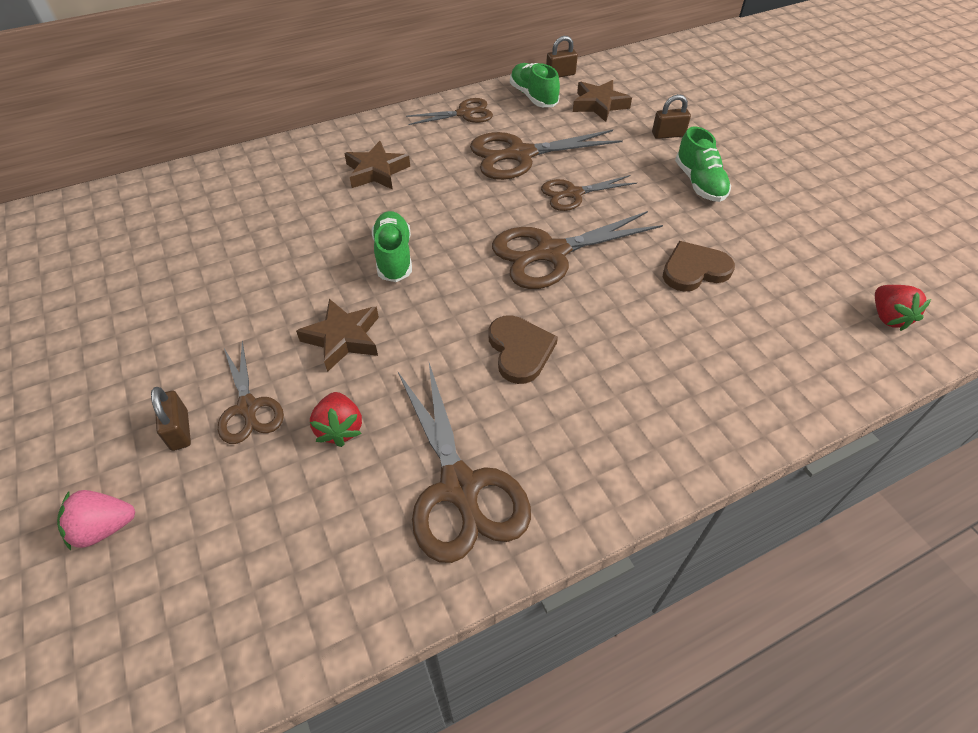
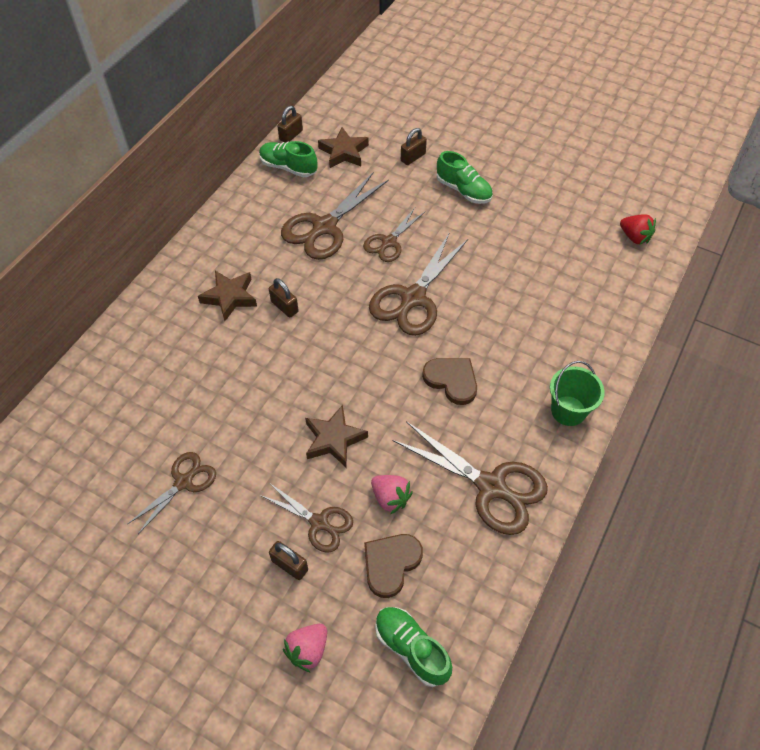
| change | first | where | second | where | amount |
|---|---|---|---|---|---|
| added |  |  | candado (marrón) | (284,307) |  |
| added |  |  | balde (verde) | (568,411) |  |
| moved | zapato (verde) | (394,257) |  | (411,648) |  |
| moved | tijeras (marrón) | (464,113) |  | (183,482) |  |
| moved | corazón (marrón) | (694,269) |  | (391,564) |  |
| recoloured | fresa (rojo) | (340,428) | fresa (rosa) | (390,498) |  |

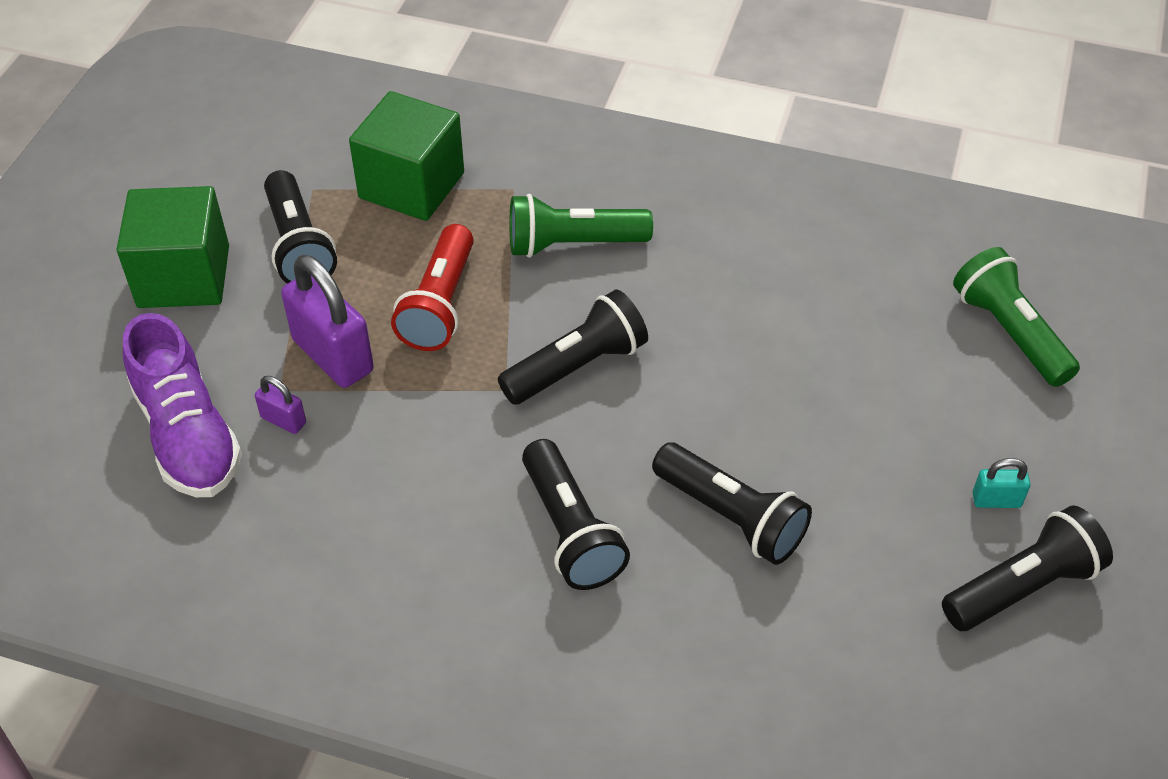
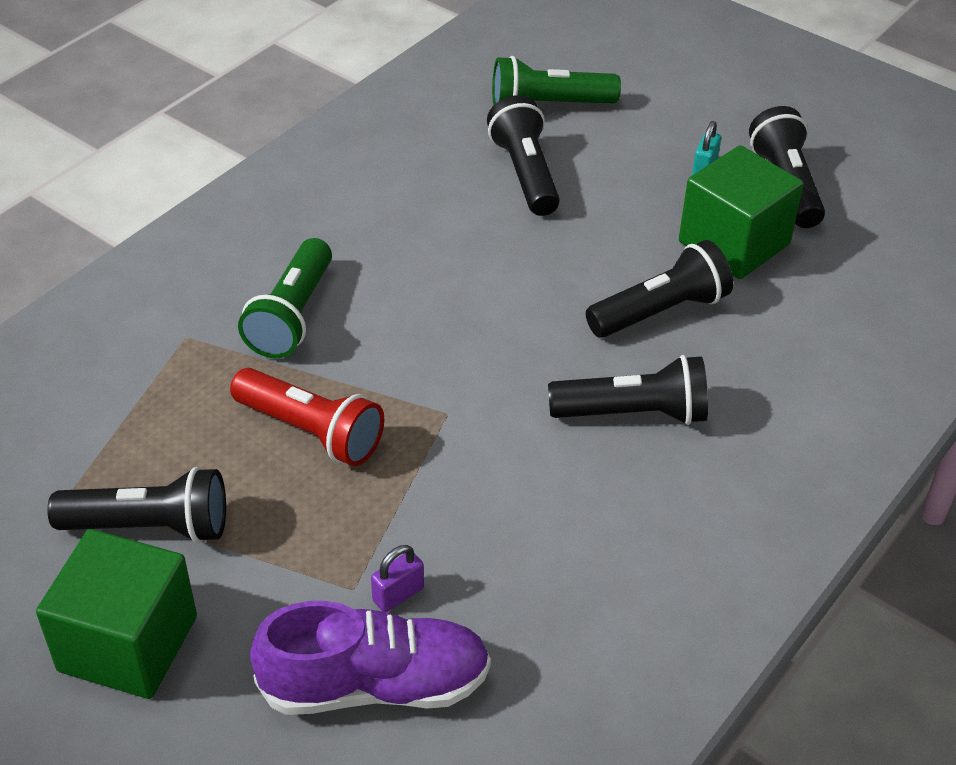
| change | first | where | second | where | amount |
|---|---|---|---|---|---|
| removed | candado (morado) | (333,356) |  |  |  |
| moved | cubo (verde) | (411,185) |  | (734,243) |  |
| moved | lámpara de mano (negro) | (577,367) |  | (525,174) |  |

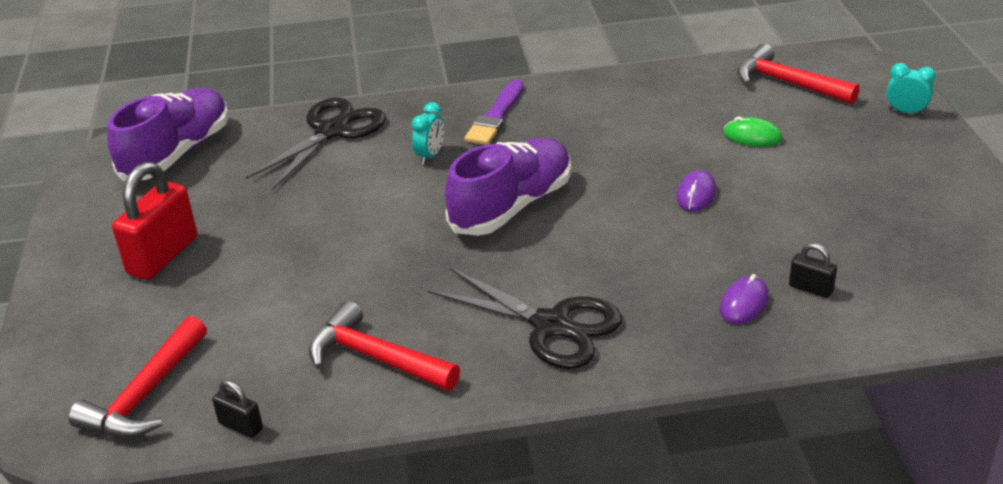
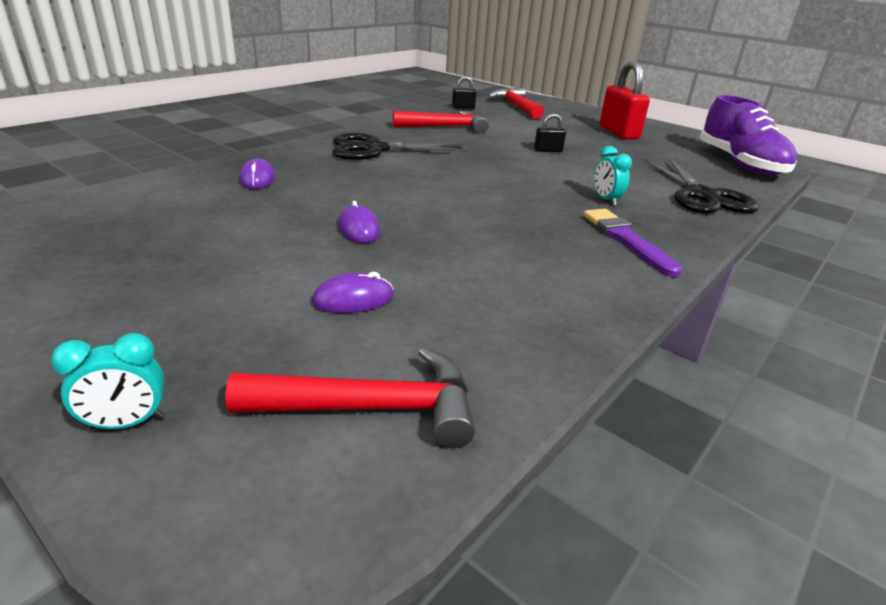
| change | first | where | second | where | amount |
|---|---|---|---|---|---|
| removed | zapato (morado) | (511,206) |  |  |  |
| moved | candado (negro) | (810,288) |  | (548,150) |  |
| recoloured | ratón (verde) | (752,136) | ratón (morado) | (353,299) |  |

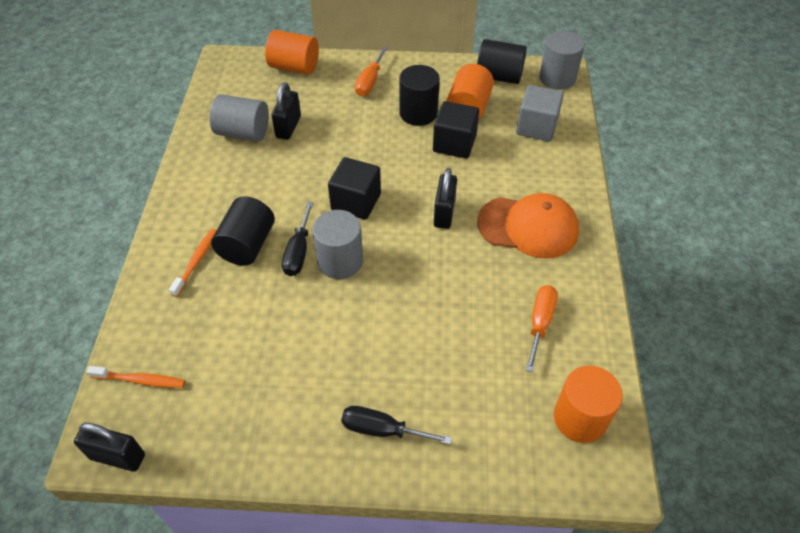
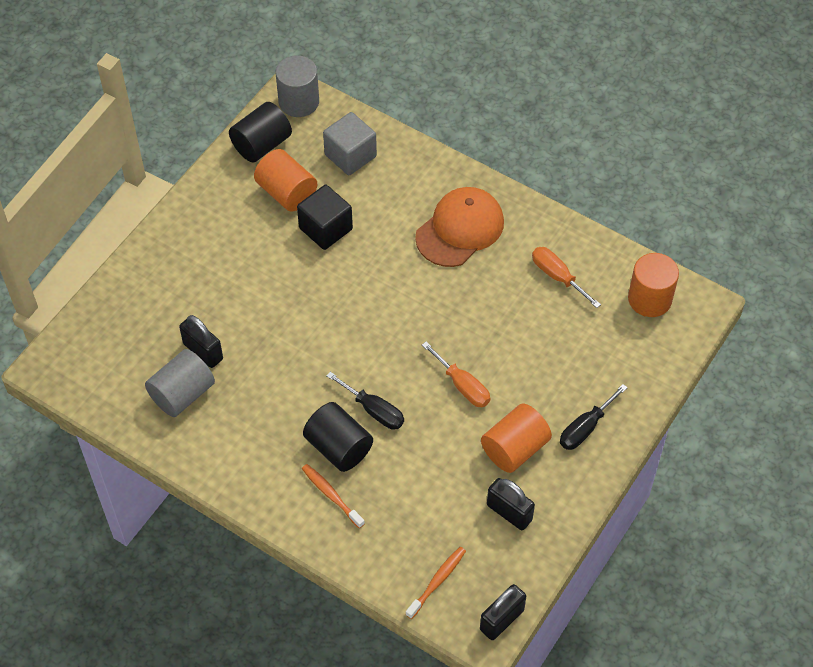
| change | first | where | second | where | amount |
|---|---|---|---|---|---|
| removed | cilindro (gris) | (340,261) |  |  |  |
| removed | cubo (negro) | (356,202) |  |  |  |
| removed | cilindro (negro) | (418,113) |  |  |  |
| moved | cilindro (naranja) | (294,67) |  | (514,448) |  |
| moved | destornillador (naranja) | (369,82) |  | (462,386) |  |
| moved | candado (negro) | (444,213) |  | (509,512) |  |

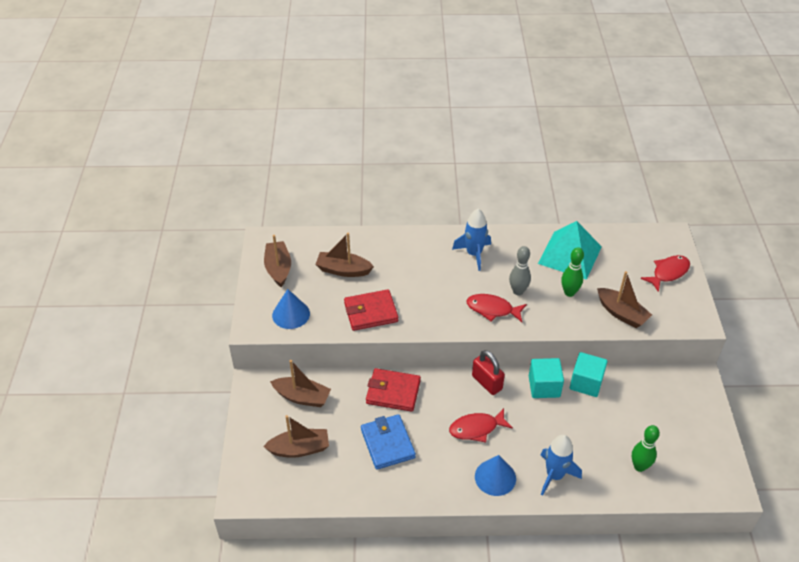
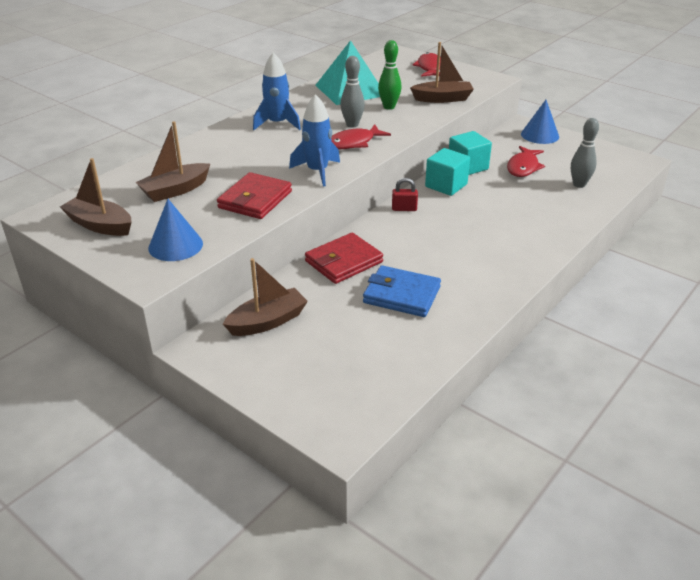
| change | first | where | second | where | amount |
|---|---|---|---|---|---|
| removed | barco (marrón) | (299,449) |  |  |  |
| moved | pez (rojo) | (476,428) |  | (523,167) |  |
| moved | cono (azul) | (495,477) |  | (540,135) |  |
| moved | cohete (azul) | (554,475) |  | (317,171) |  |
| recoloured | bolo (verde) | (639,466) | bolo (gris) | (579,184) |  |
| resized | candado (rojo) | (487,382) |  | (404,209) | x0.64 |

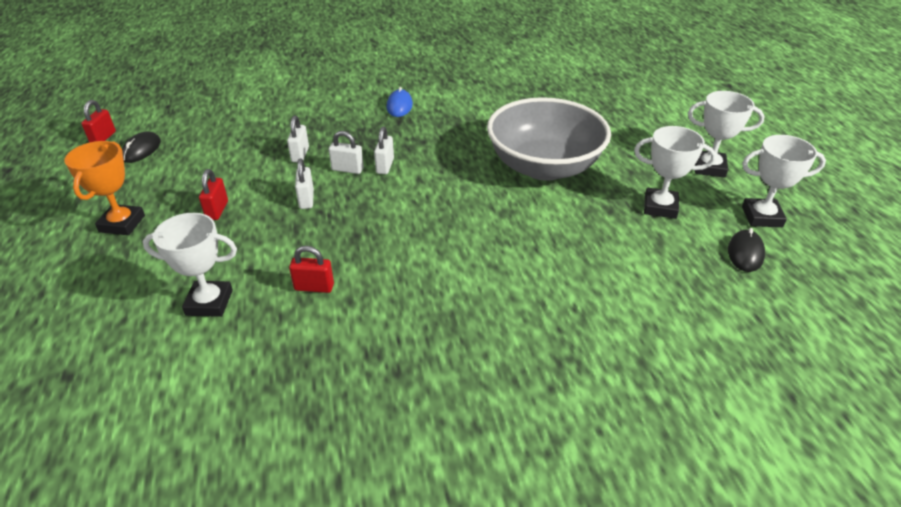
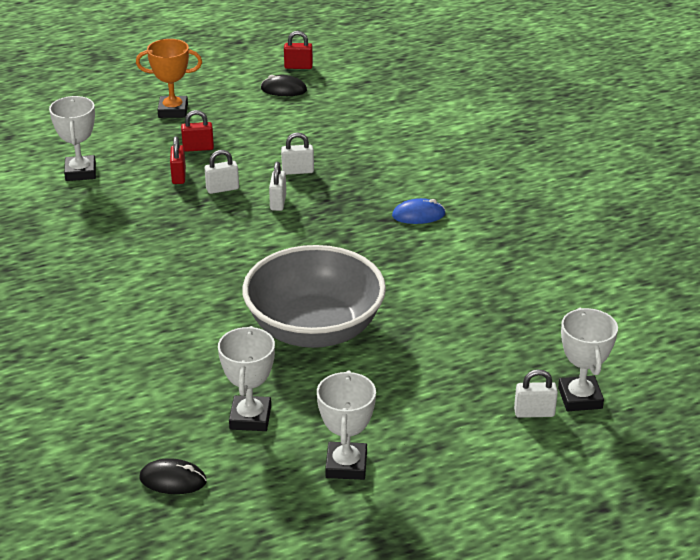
| change | first | where | second | where | amount |
|---|---|---|---|---|---|
| moved | candado (rojo) | (314,287) |  | (178,176) |  |
| moved | candado (blanco) | (385,166) |  | (534,413) |  |
| moved | trofeo (blanco) | (762,217) |  | (580,398) |  |

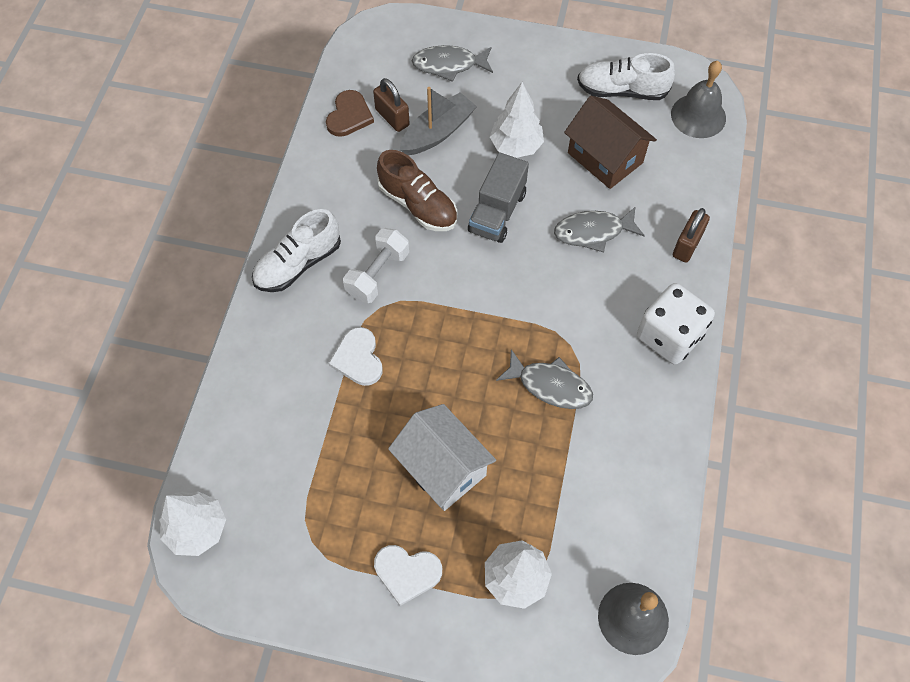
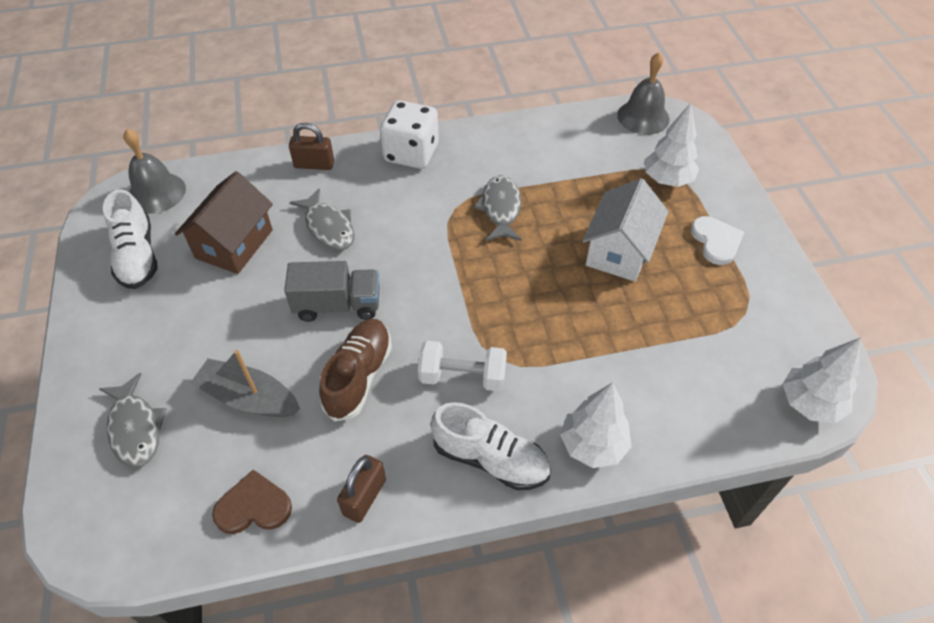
| change | first | where | second | where | amount |
|---|---|---|---|---|---|
| removed | corazón (blanco) | (358,358) |  |  |  |
| moved | candado (marrón) | (392,117) |  | (364,497) |  |
| moved | árbol (blanco) | (516,146) |  | (593,445) |  |

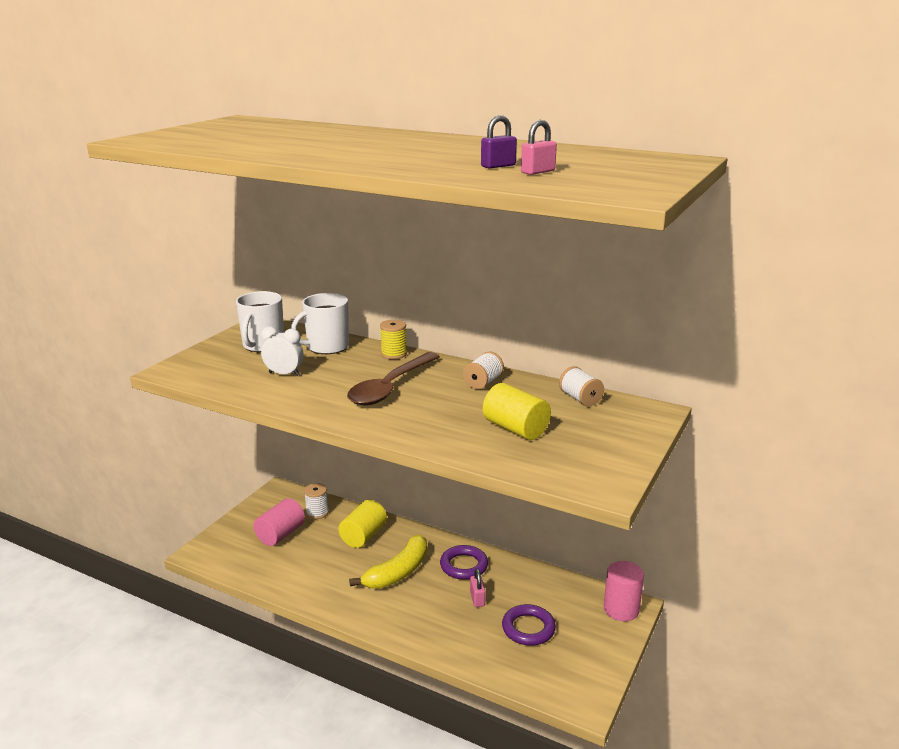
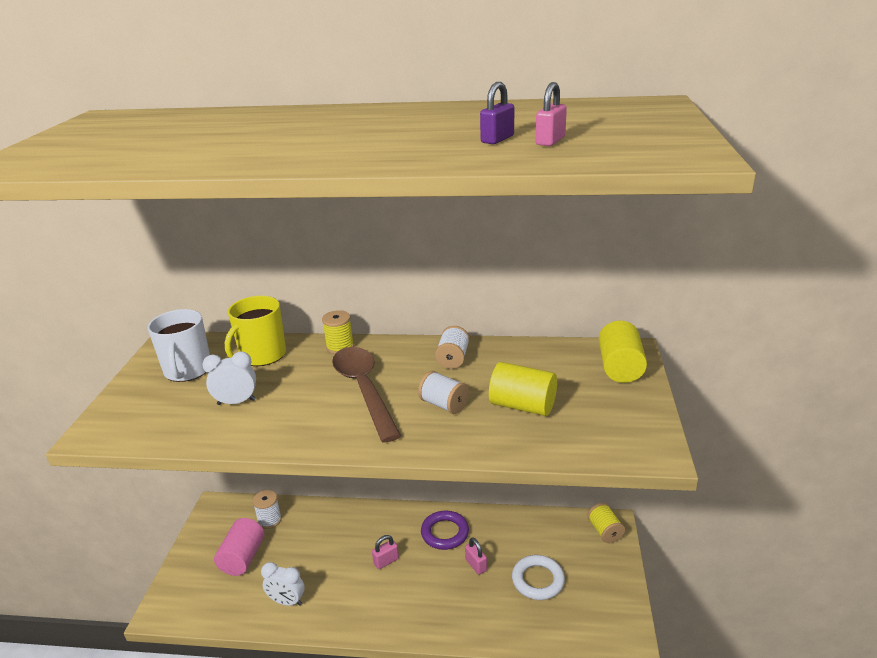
| change | first | where | second | where | amount |
|---|---|---|---|---|---|
| added |  |  | despertador (blanco) | (287,601) |  |
| moved | cilindro (amarillo) | (363,536) |  | (620,368) |  |
| moved | carrete (blanco) | (580,399) |  | (444,405) |  |
| replaced | plátano (amarillo) | (398,572) | candado (rosa) | (386,561) |  |
| replaced | cilindro (rosa) | (621,609) | carrete (amarillo) | (605,531) |  |
| recoloured | taza (blanco) | (327,347) | taza (amarillo) | (262,355) |  |
| recoloured | anillo (morado) | (528,628) | anillo (blanco) | (538,580) |  |
| turned | cuchara (marrón) | (390,387) |  | (364,389) | 150 degrees clockwise |

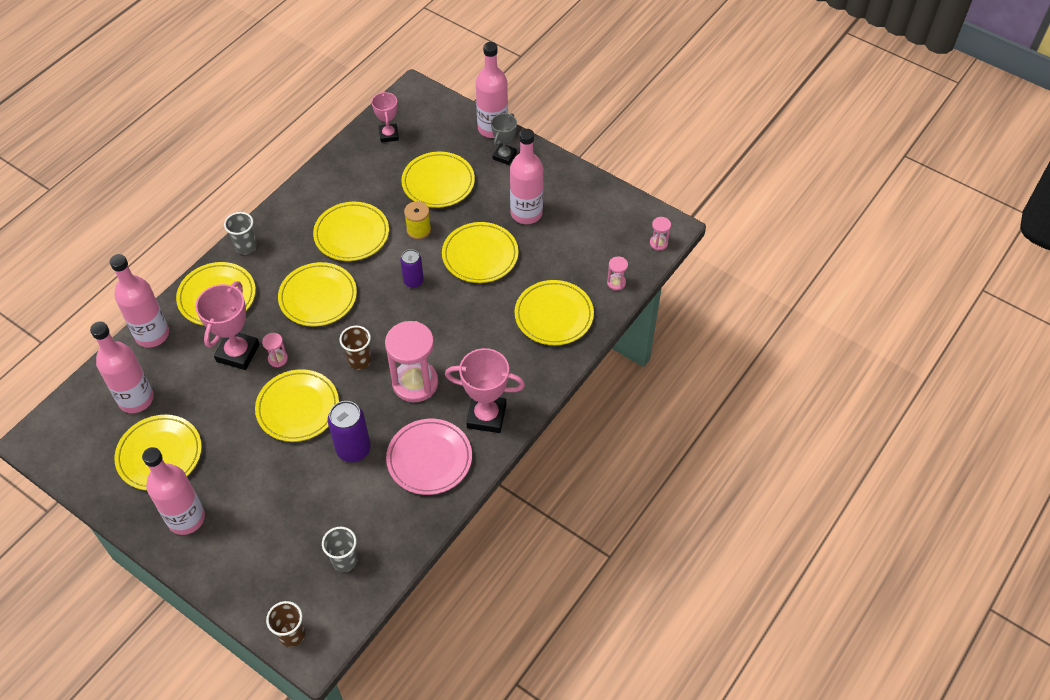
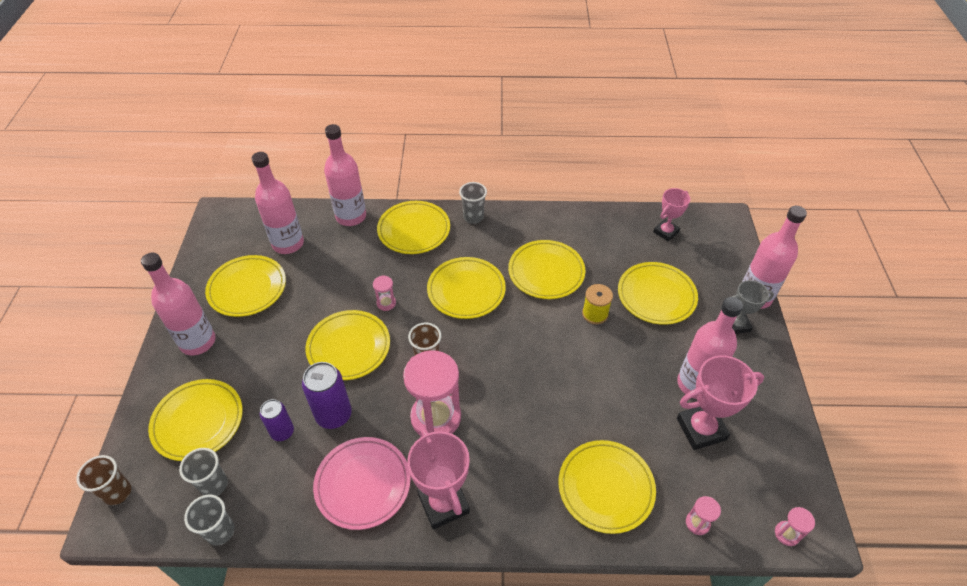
| change | first | where | second | where | amount |
|---|---|---|---|---|---|
| added |  |  | vaso (gris) | (220,531) |  |
| moved | trofeo (rosa) | (238,353) |  | (701,429) |  |
| moved | lata (morado) | (413,281) |  | (282,432) |  |
| moved | plato (amarillo) | (480,255) |  | (198,421) |  |

